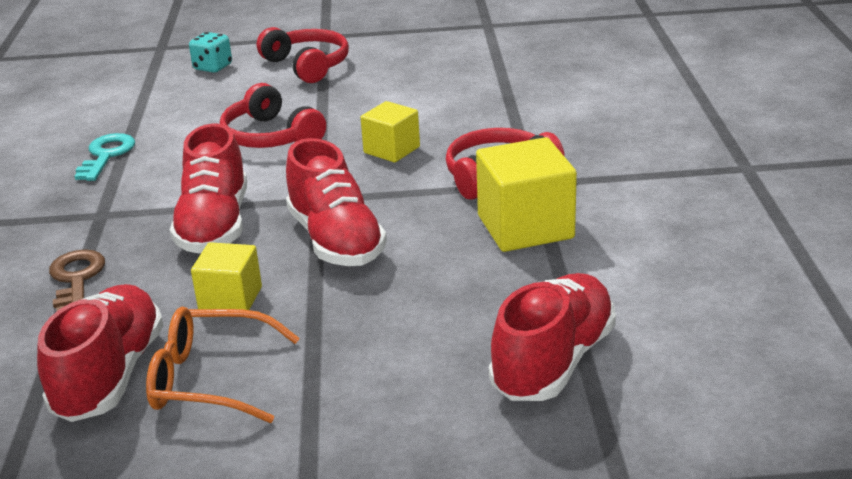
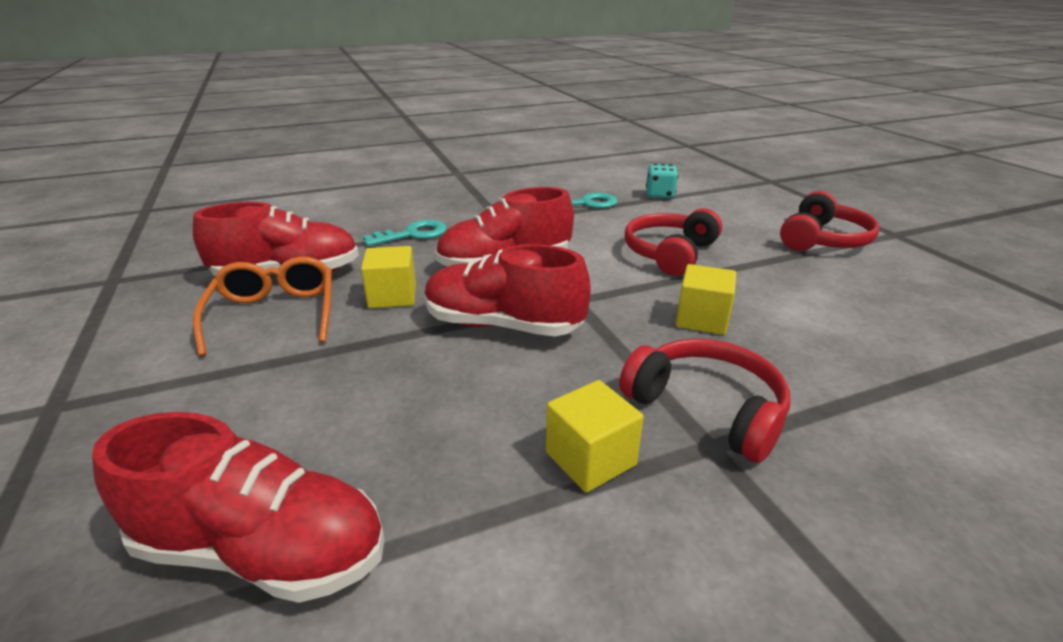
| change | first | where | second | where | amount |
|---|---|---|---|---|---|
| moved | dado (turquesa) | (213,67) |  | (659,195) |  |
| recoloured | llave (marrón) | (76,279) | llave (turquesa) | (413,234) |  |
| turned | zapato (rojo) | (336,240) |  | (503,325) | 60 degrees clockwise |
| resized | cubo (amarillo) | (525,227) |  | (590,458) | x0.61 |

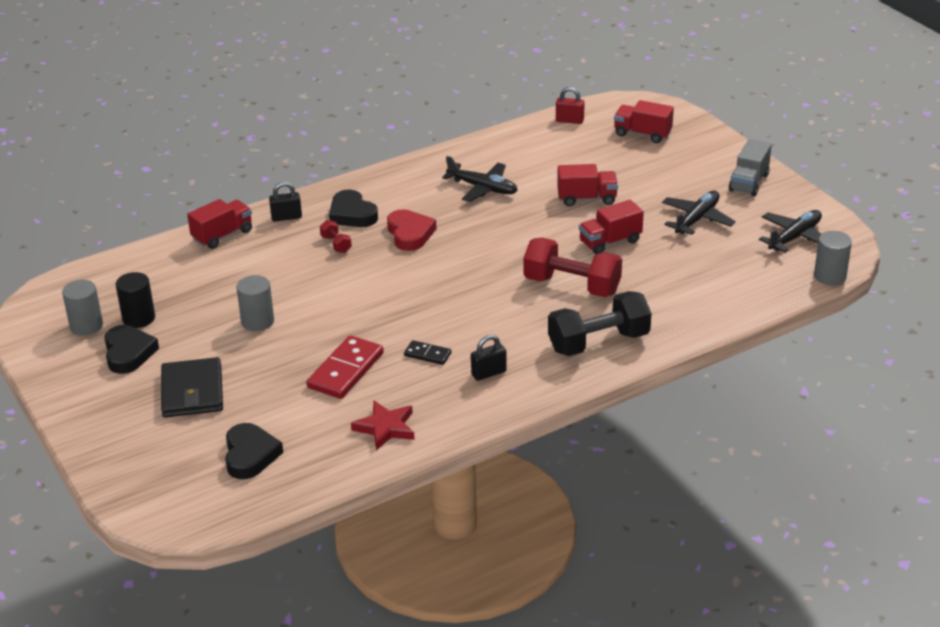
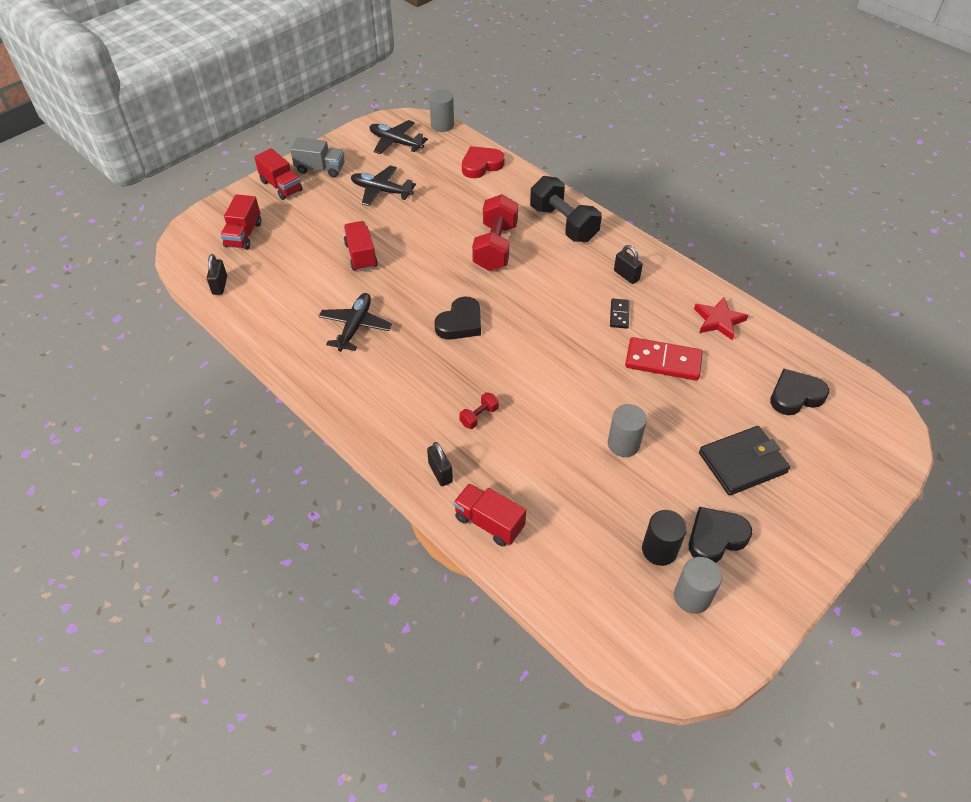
| change | first | where | second | where | amount |
|---|---|---|---|---|---|
| moved | corazón (negro) | (352,214) |  | (460,323) |  |
| moved | corazón (rojo) | (410,234) |  | (481,165) |  |
| moved | camión (rojo) | (610,242) |  | (281,186) |  |
| recoloured | candado (rojo) | (569,121) | candado (negro) | (220,285) |  |

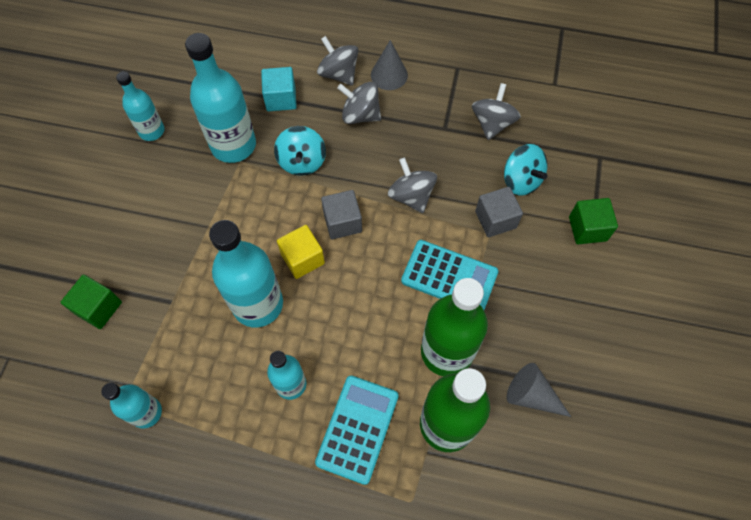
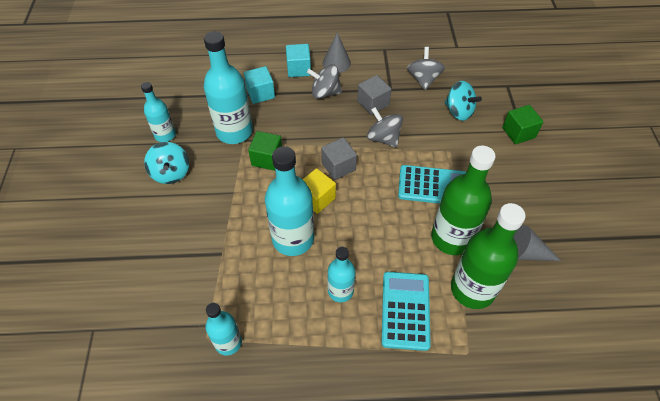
| change | first | where | second | where | amount |
|---|---|---|---|---|---|
| moved | cubo (verde) | (98,308) |  | (267,159) |  |
| moved | peonza (turquesa) | (302,161) |  | (171,173) |  |
| moved | cubo (gris) | (495,219) |  | (373,103) |  |
| replaced | peonza (gris) | (338,74) | cubo (turquesa) | (299,69) |  |

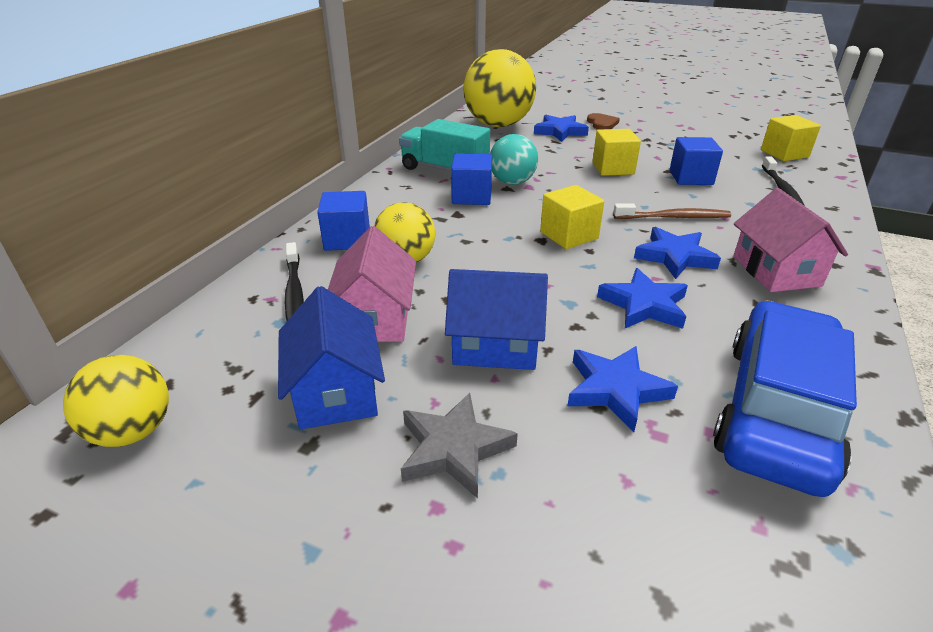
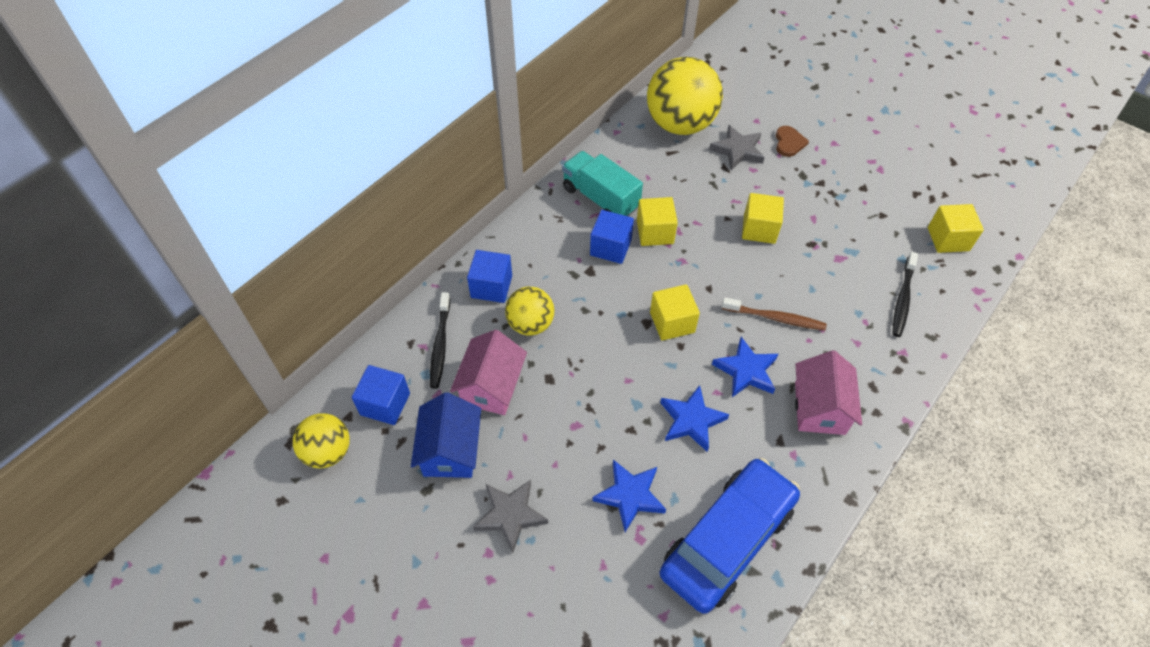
| change | first | where | second | where | amount |
|---|---|---|---|---|---|
| removed | casa (azul) | (495,345) |  |  |  |
| moved | cubo (azul) | (691,178) |  | (385,404) |  |
| replaced | pelota (turquesa) | (512,182) | cubo (amarillo) | (655,232) |  |
| recoloured | estrella (azul) | (560,131) | estrella (gris) | (737,150) |  |

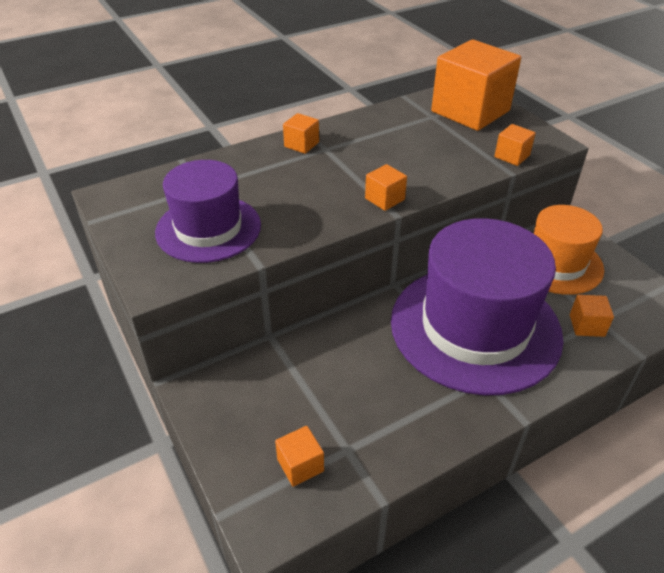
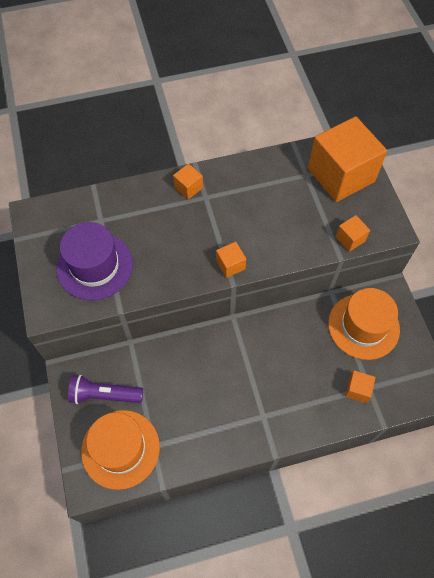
| change | first | where | second | where | amount |
|---|---|---|---|---|---|
| removed | sombrero (morado) | (475,327) |  |  |  |
| added |  |  | lámpara de mano (morado) | (104,395) |  |
| replaced | cubo (naranja) | (300,465) | sombrero (naranja) | (120,449) |  |

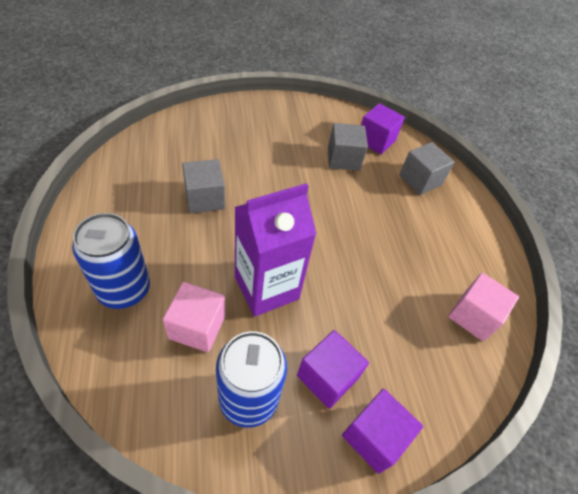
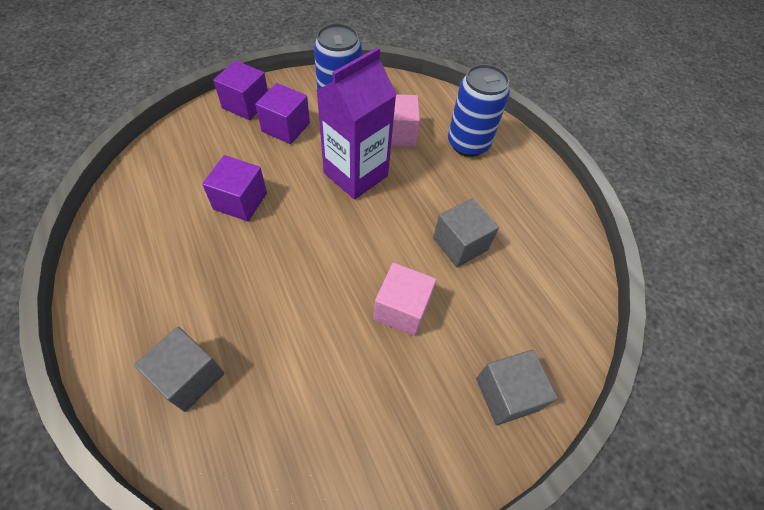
| change | first | where | second | where | amount |
|---|---|---|---|---|---|
| moved | cubo (gris) | (343,159) |  | (507,394) |  |
| moved | cubo (morado) | (376,140) |  | (240,201) |  |
| moved | cubo (rosa) | (473,316) |  | (401,309) |  |

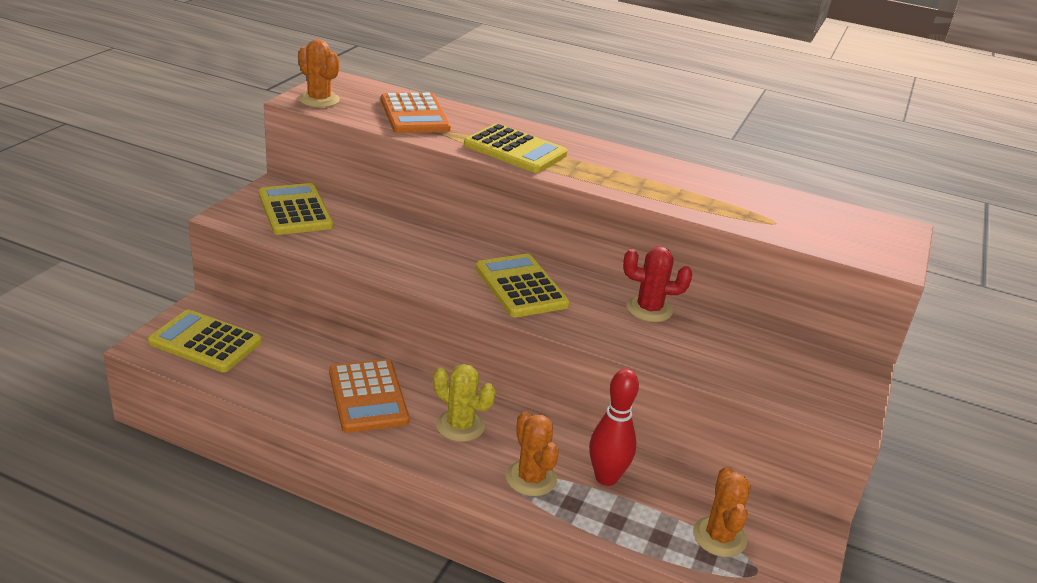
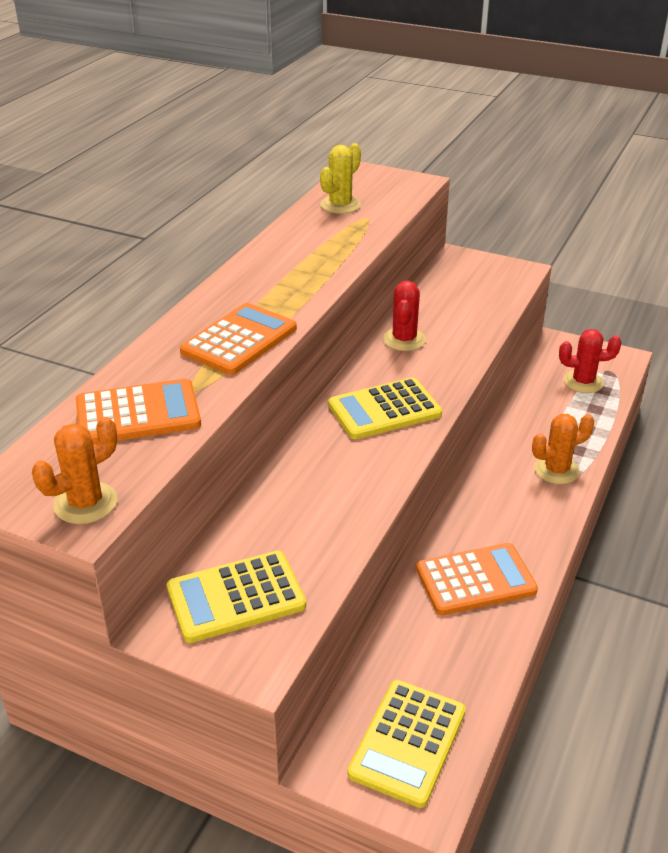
| change | first | where | second | where | amount |
|---|---|---|---|---|---|
| removed | bolo (rojo) | (606,478) |  |  |  |
| moved | cactus (amarillo) | (460,426) |  | (340,205) |  |
| recoloured | calculadora (amarillo) | (515,150) | calculadora (naranja) | (239,340) |  |
| recoloured | cactus (naranja) | (719,537) | cactus (rojo) | (583,382) |  |

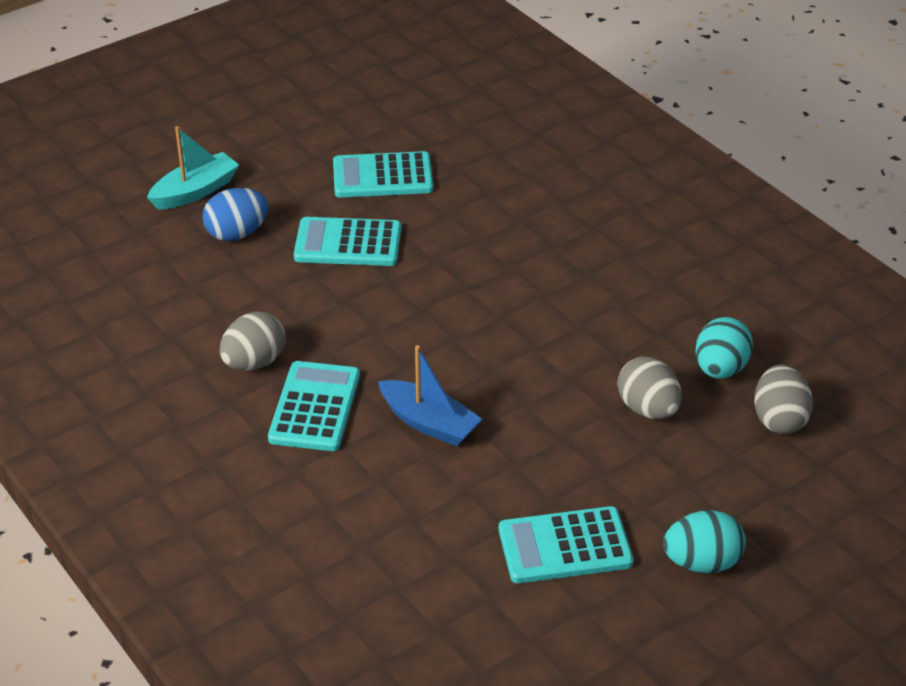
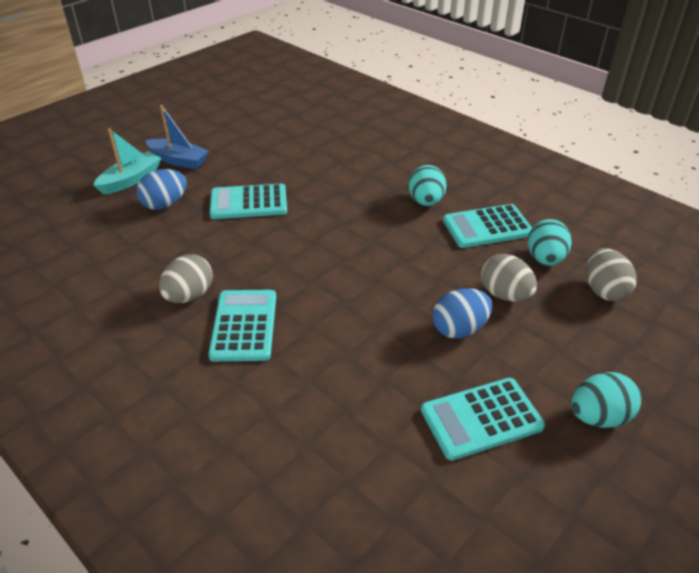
| change | first | where | second | where | amount |
|---|---|---|---|---|---|
| added |  |  | huevo (turquesa) | (426,202) |  |
| added |  |  | huevo (azul) | (459,329) |  |
| moved | calculadora (turquesa) | (382,176) |  | (487,227) |  |
| moved | barco (azul) | (429,423) |  | (178,160) |  |

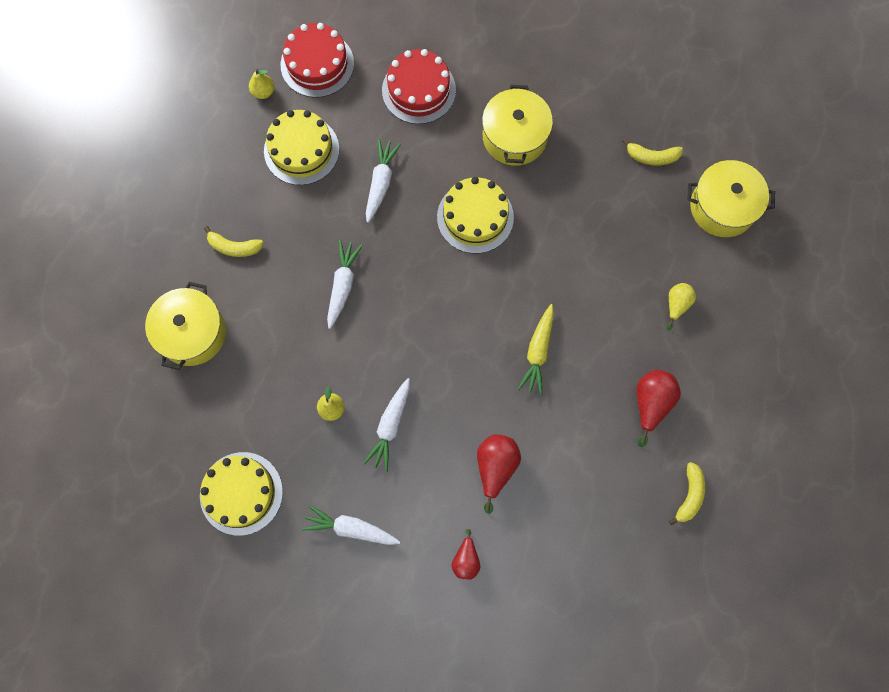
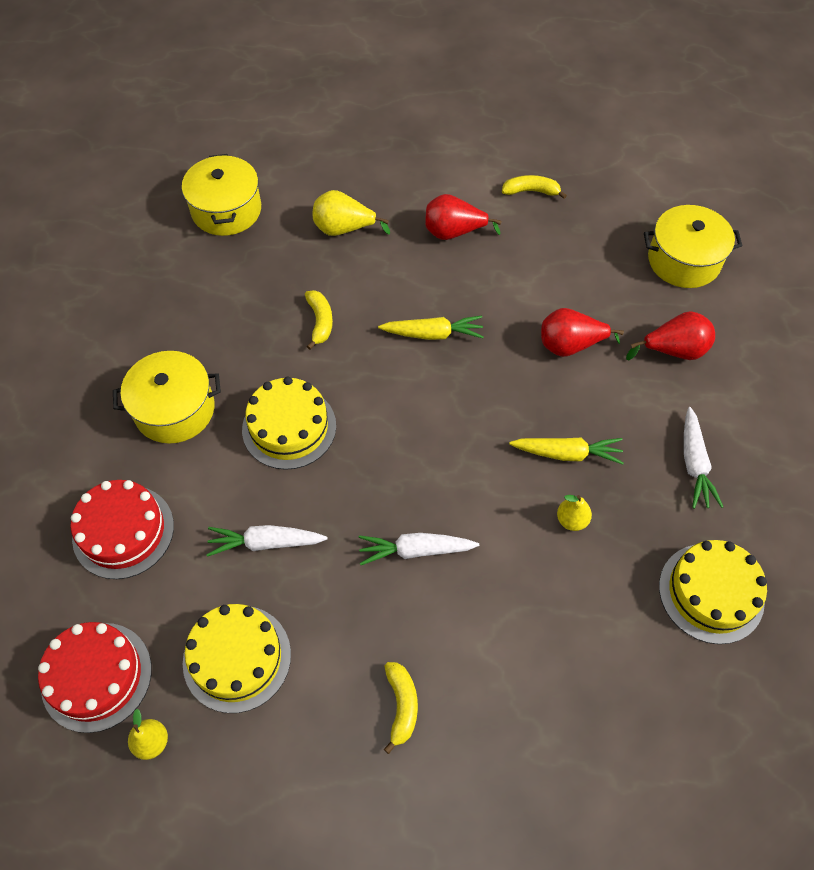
| change | first | where | second | where | amount |
|---|---|---|---|---|---|
| moved | olla (amarillo) | (192,333) |  | (683,260) |  |
| moved | plátano (amarillo) | (652,157) |  | (320,322) |  |
| recoloured | zanahoria (blanco) | (390,426) | zanahoria (amarillo) | (567,454) |  |
| resized | pera (rojo) | (466,559) |  | (673,351) | x1.57 |
| resized | pera (amarillo) | (676,305) |  | (344,229) | x1.57 |

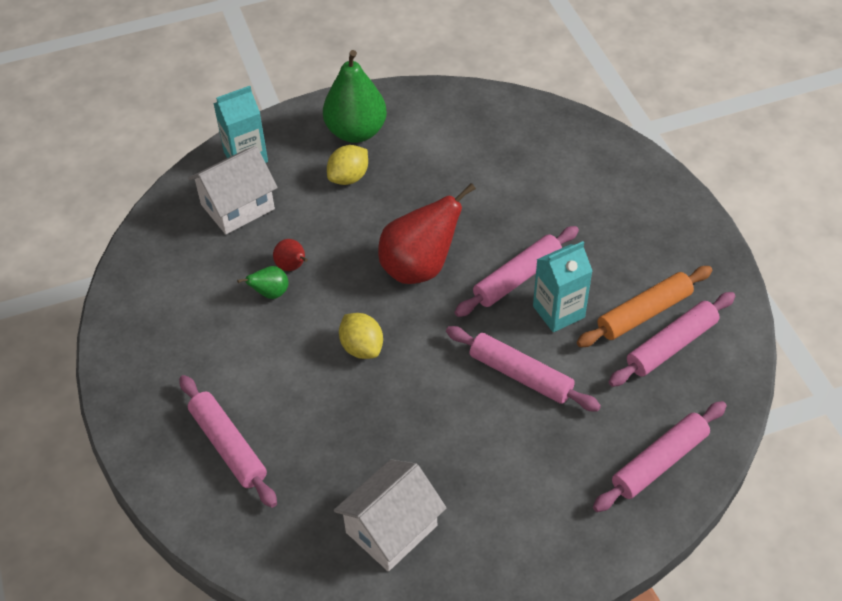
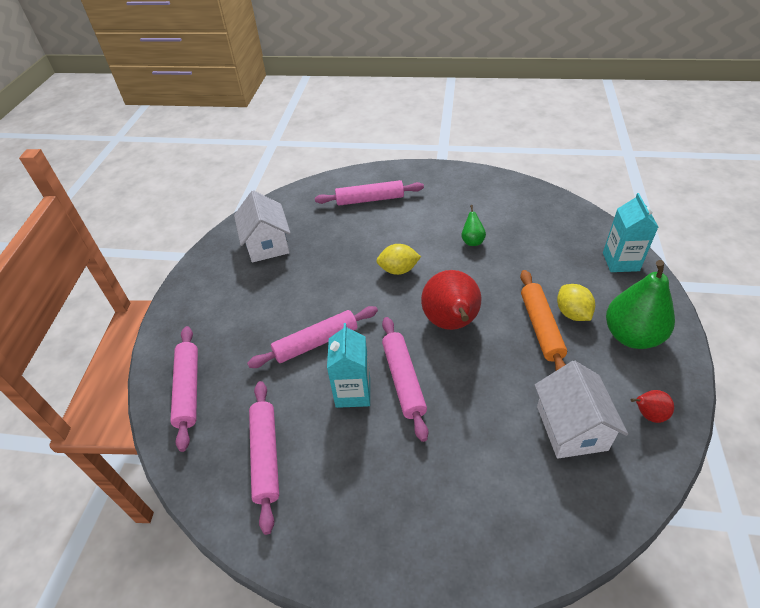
| change | first | where | second | where | amount |
|---|---|---|---|---|---|
| moved | casa (blanco) | (237,207) |  | (571,428) |  |
| moved | pera (rojo) | (292,267) |  | (648,414) |  |
| moved | rodillo (naranja) | (644,313) |  | (541,327) |  |

